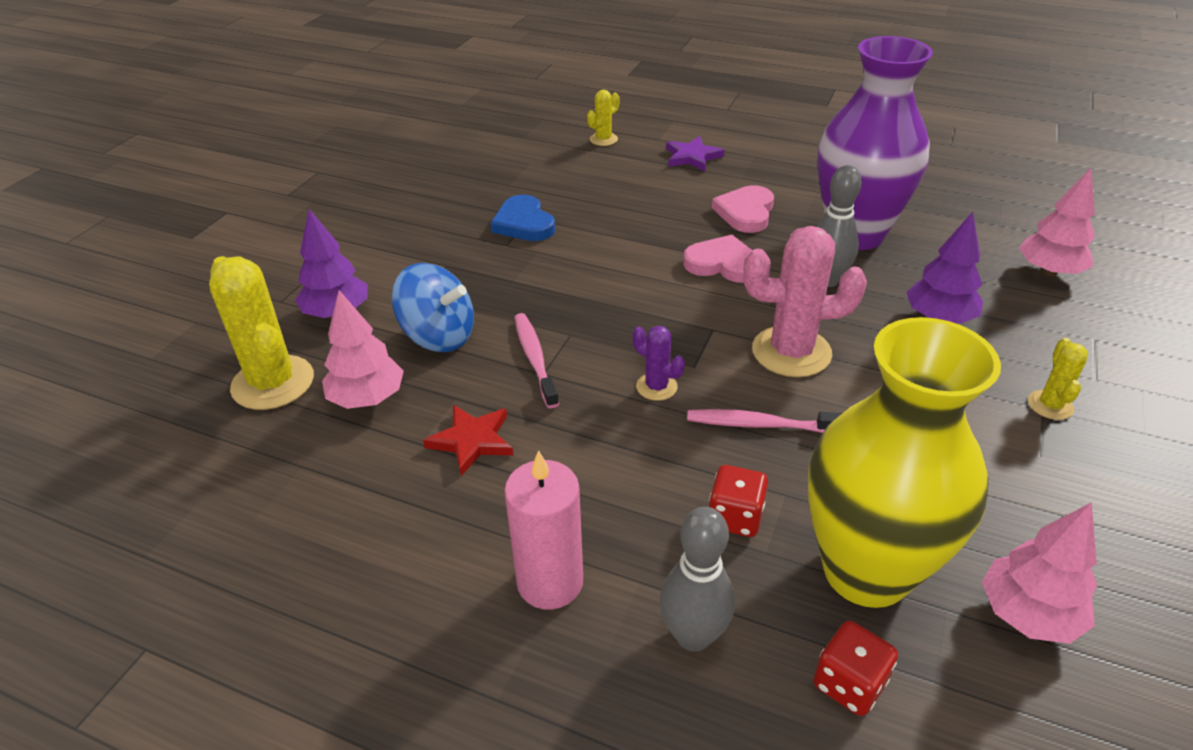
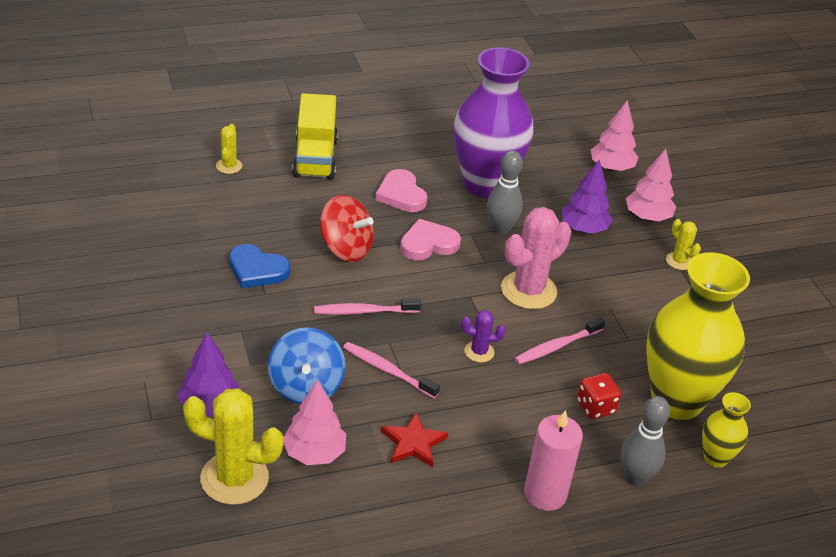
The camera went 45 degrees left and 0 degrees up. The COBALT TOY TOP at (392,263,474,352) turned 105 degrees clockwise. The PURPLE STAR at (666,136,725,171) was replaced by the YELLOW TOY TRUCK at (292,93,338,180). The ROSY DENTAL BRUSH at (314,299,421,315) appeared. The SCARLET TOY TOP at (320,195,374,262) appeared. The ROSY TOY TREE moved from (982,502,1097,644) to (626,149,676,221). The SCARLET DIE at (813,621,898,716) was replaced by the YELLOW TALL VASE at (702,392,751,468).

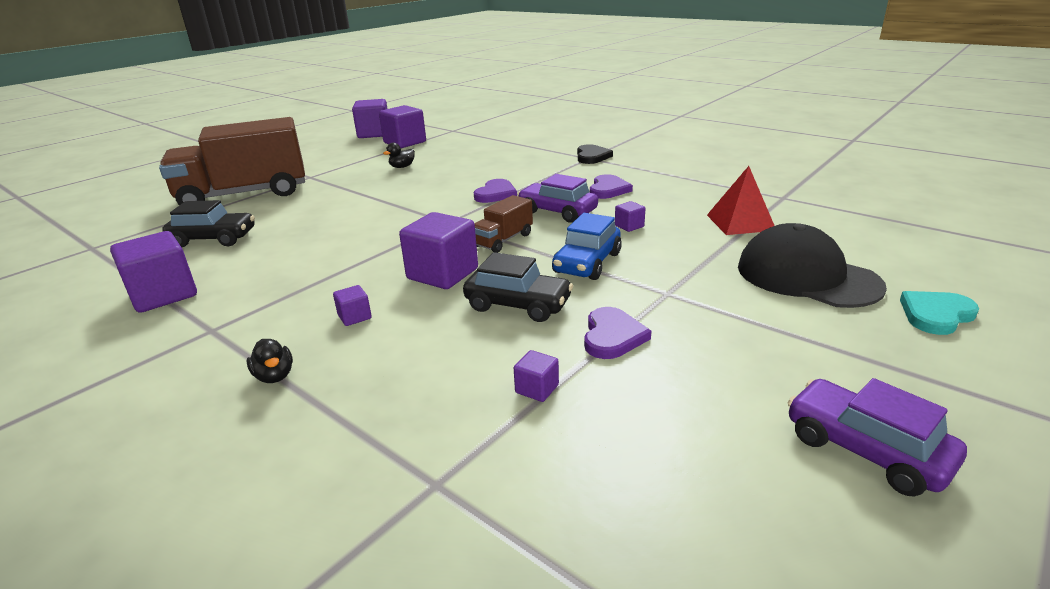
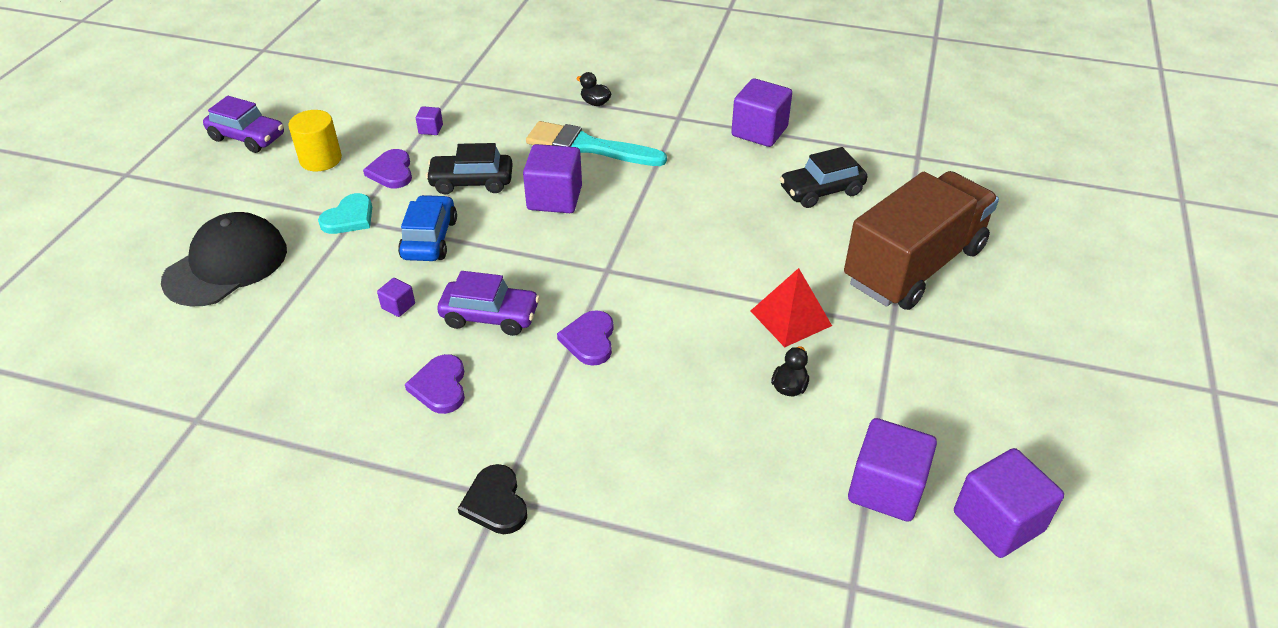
The camera went 155 degrees right and 15 degrees up. The BLACK PEAKED CAP at (738,223,887,308) turned 75 degrees counterclockwise. The YELLOW CYLINDER SHAPE at (289,110,342,171) appeared. The AQUA HEART moved from (900,291,979,335) to (318,193,372,234). The PURPLE BLOCK at (333,285,372,326) was replaced by the AQUA PAINTBRUSH at (526,121,667,166). The SCARLET SOLID PYRAMID moved from (707,166,774,235) to (751,268,832,347). The DARK BROWN TOY TRUCK at (474,195,533,253) disappeared.

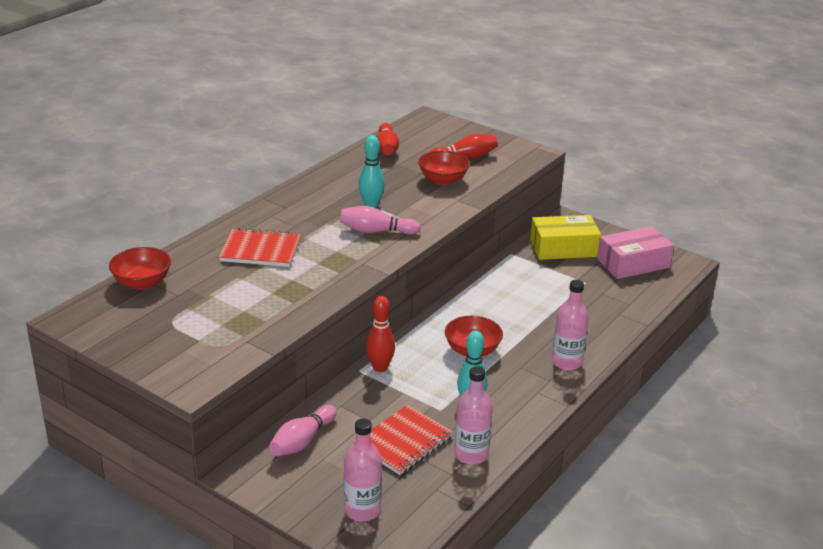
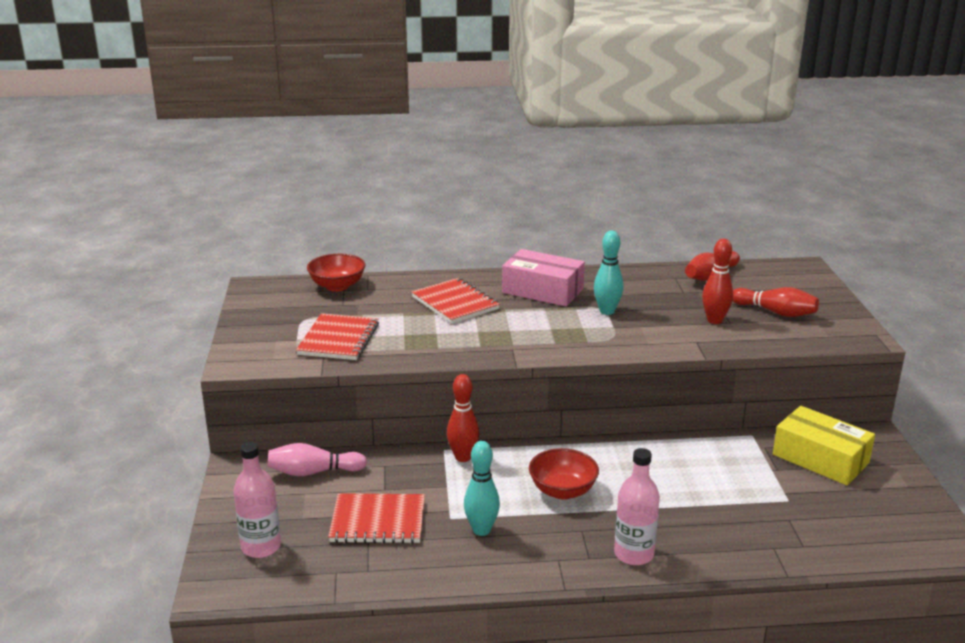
The camera went 50 degrees right and 5 degrees down. The SCARLET EXERCISE BOOK at (296,313,379,360) appeared. The ROSY BOX moved from (597,226,674,279) to (502,249,585,307). The SCARLET DEEP DISH at (418,150,470,185) was replaced by the SCARLET TENPIN at (702,239,733,324). The ROSY TENPIN at (340,206,420,235) disappeared. The ROSY BOTTLE at (454,366,493,465) disappeared.

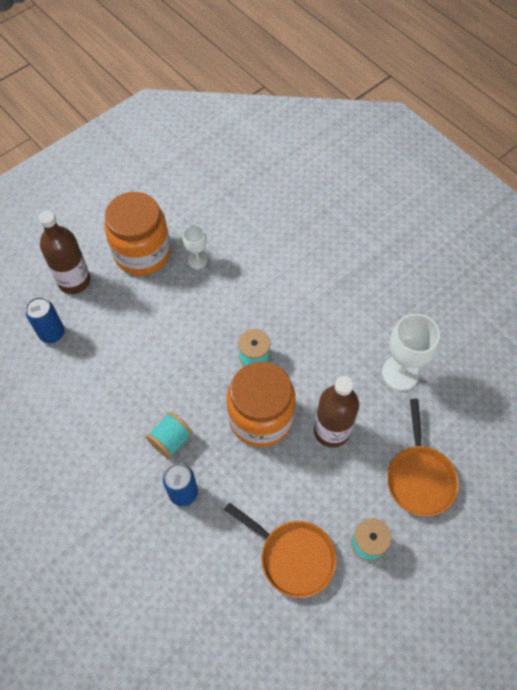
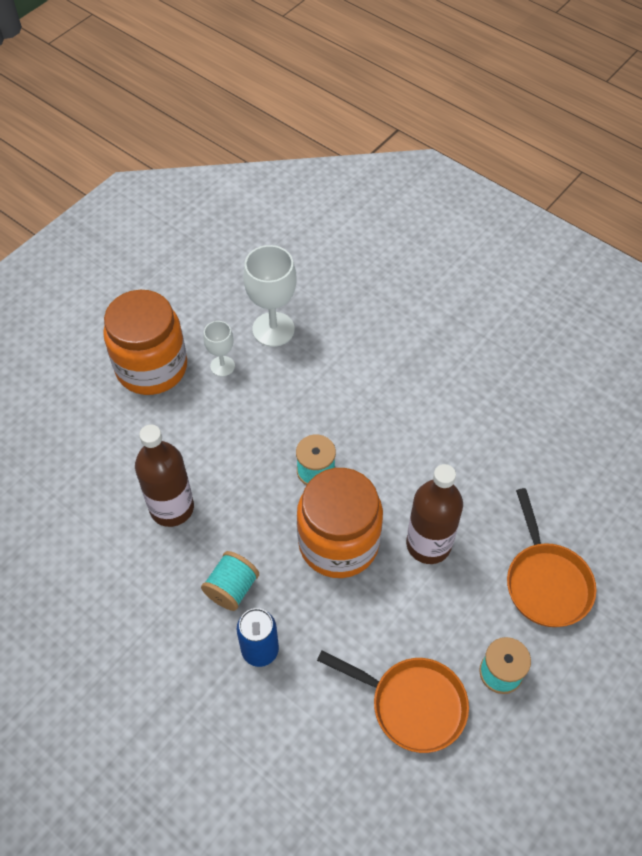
The camera went 10 degrees left and 5 degrees down. The DARK BROWN BOTTLE moved from (39,210,90,294) to (135,425,194,527). The WHITE CHALICE moved from (382,314,440,391) to (243,245,297,347). The COBALT CAN at (26,297,65,343) disappeared.

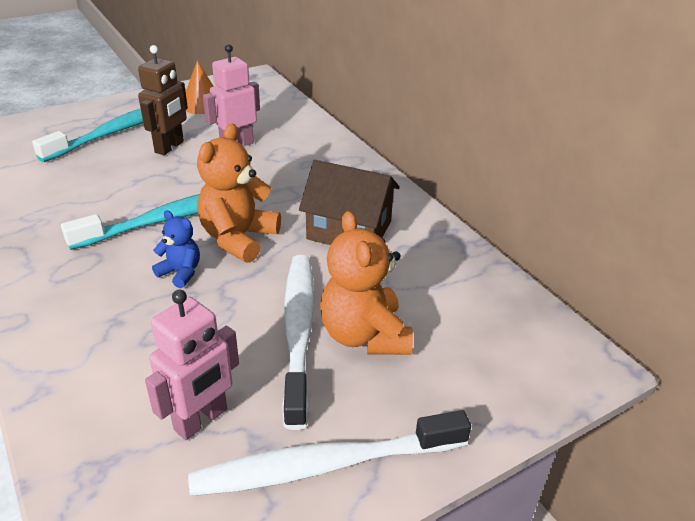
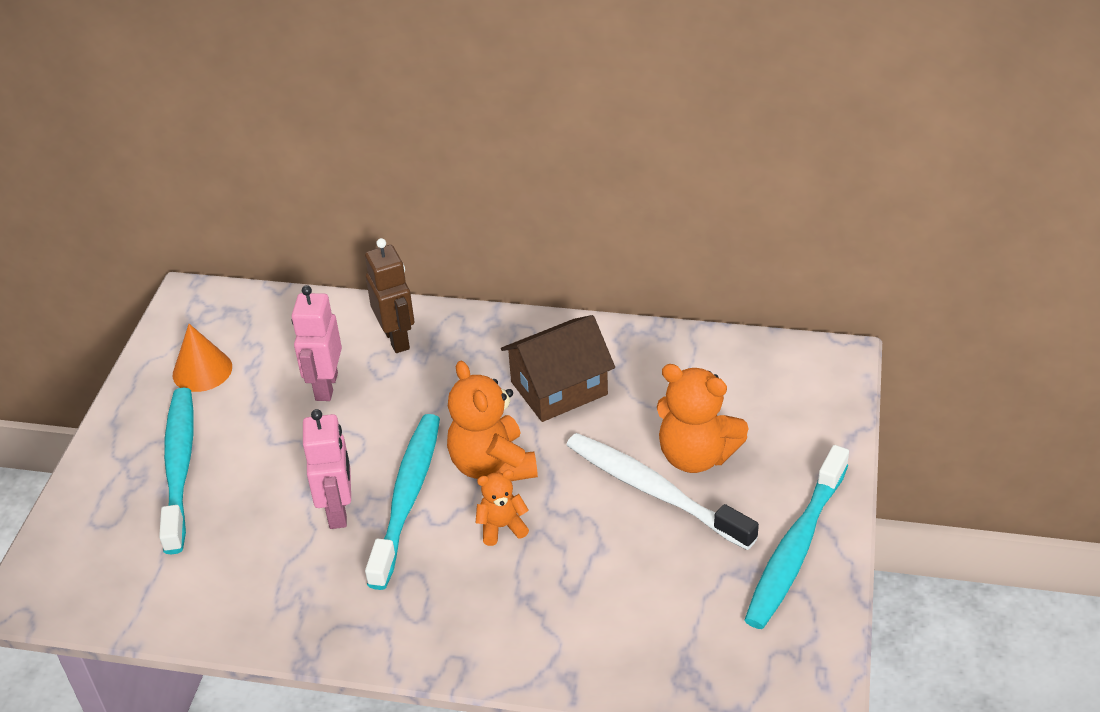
The camera went 45 degrees left and 5 degrees up. The ROSY ROBOT moved from (145,290,239,440) to (303,409,351,529). The DARK BROWN ROBOT moved from (138,45,188,155) to (365,238,414,353). The COBALT TEDDY at (152,210,200,288) became the ORANGE-COLOURED TEDDY at (476,470,529,546). The WHITE DENTAL BRUSH at (188,410,471,496) became the AQUA DENTAL BRUSH at (744,445,849,629).

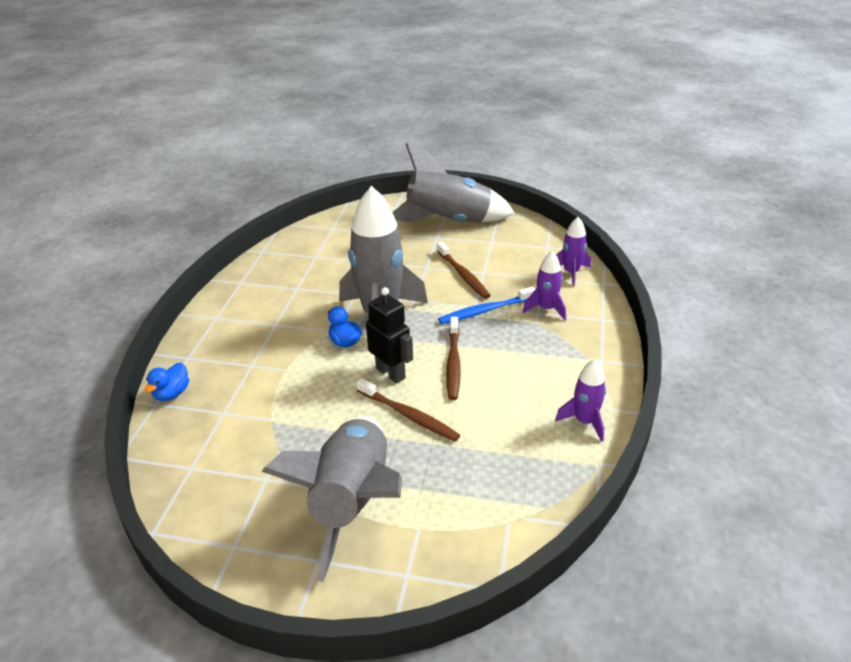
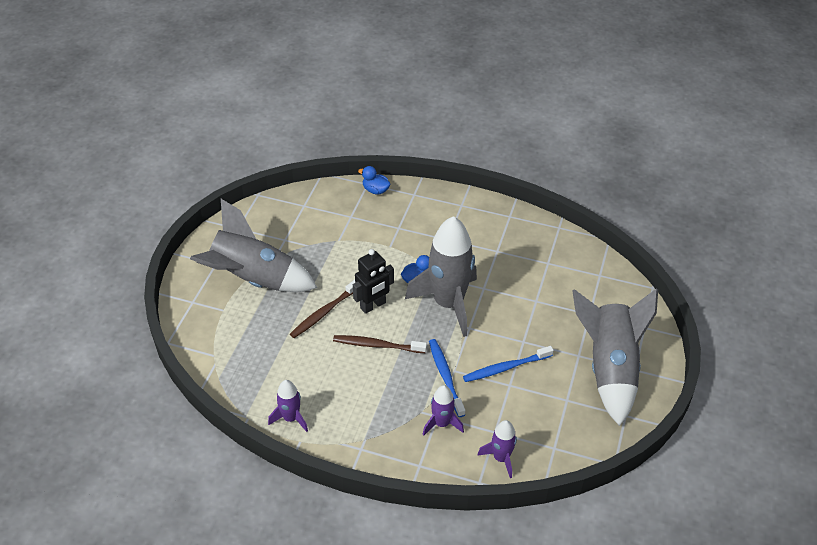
The camera went 95 degrees right and 10 degrees up. The DARK BROWN DENTAL BRUSH at (436,241,491,299) became the COBALT DENTAL BRUSH at (463,346,554,382).

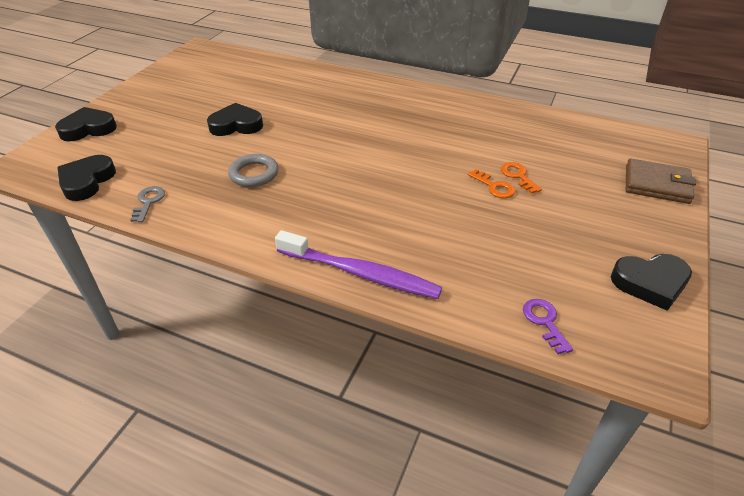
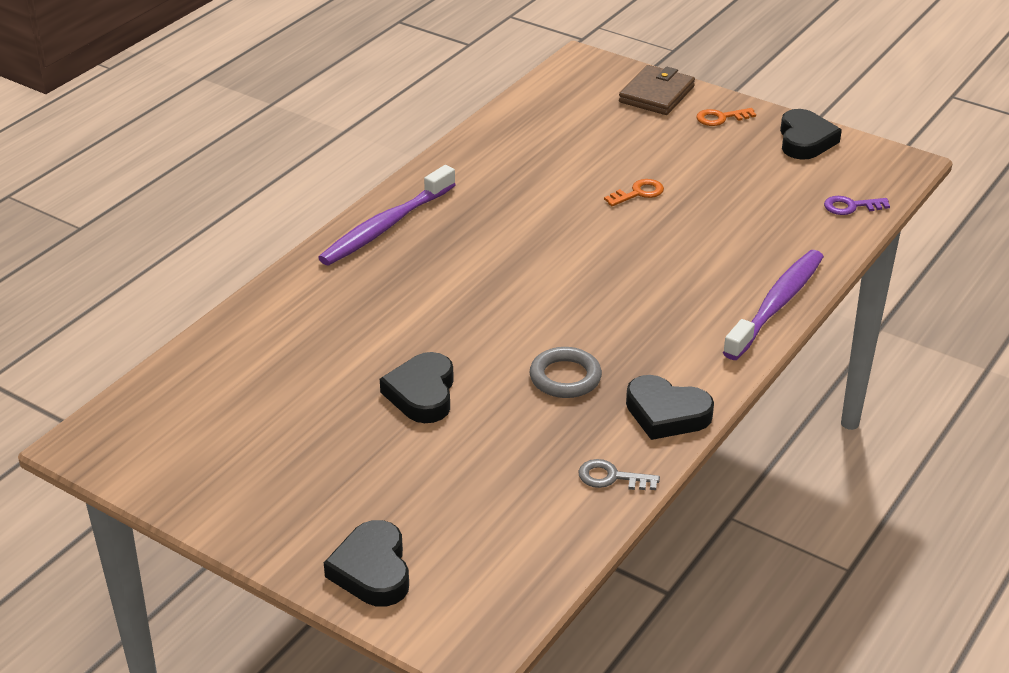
The camera went 80 degrees left and 5 degrees down. The PURPLE DENTAL BRUSH at (318,165,456,265) appeared. The BLACK HEART moved from (57,155,116,201) to (626,375,714,440). The ORANGE-COLOURED LATCHKEY moved from (501,162,542,194) to (696,108,756,126).

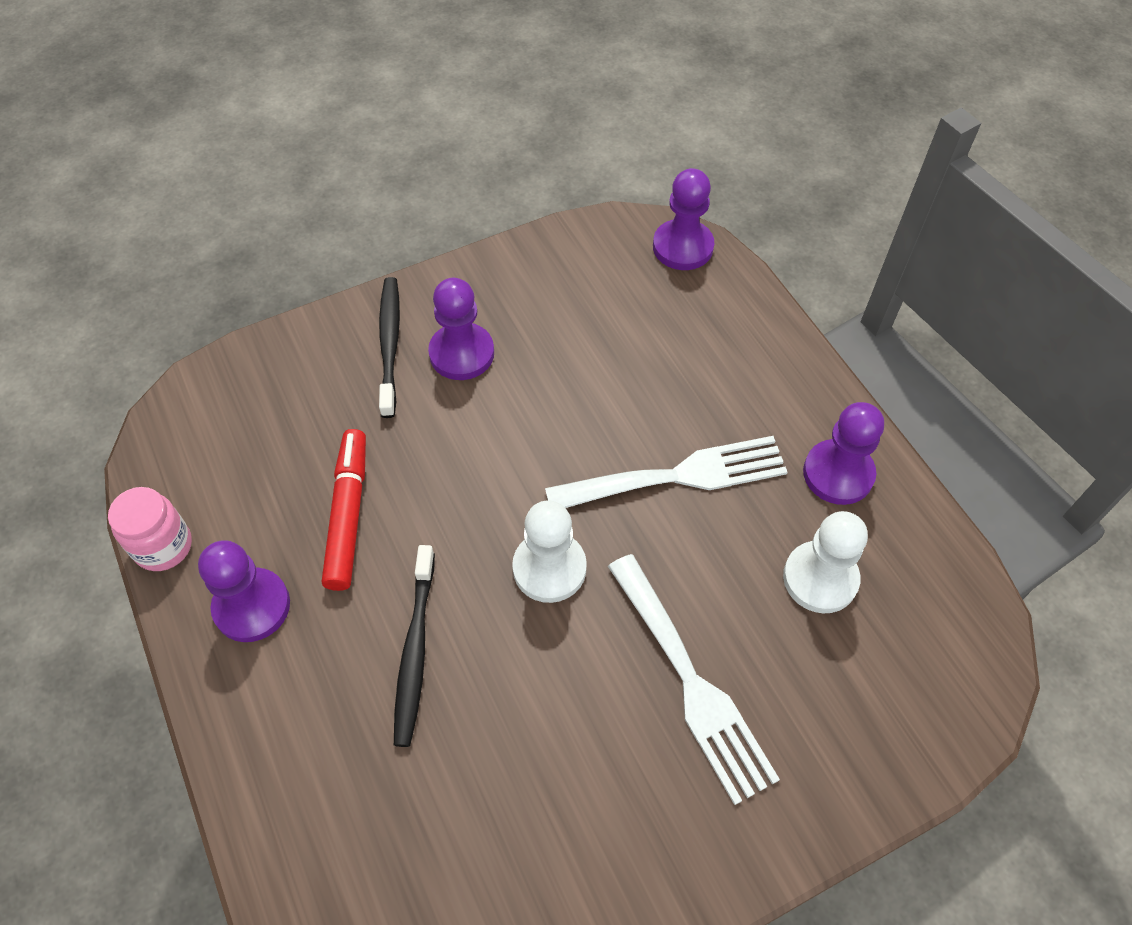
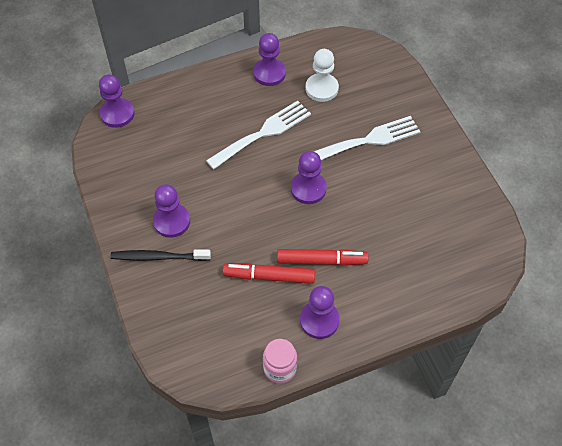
The camera went 85 degrees left and 0 degrees up. The WHITE FORK at (545,436,788,508) turned 60 degrees clockwise. The SCARLET MARKER at (277,249,369,266) appeared. The WHITE GAME PAWN at (512,500,587,603) became the PURPLE GAME PAWN at (291,151,327,204). The BLACK DENTAL BRUSH at (394,545,435,747) disappeared.

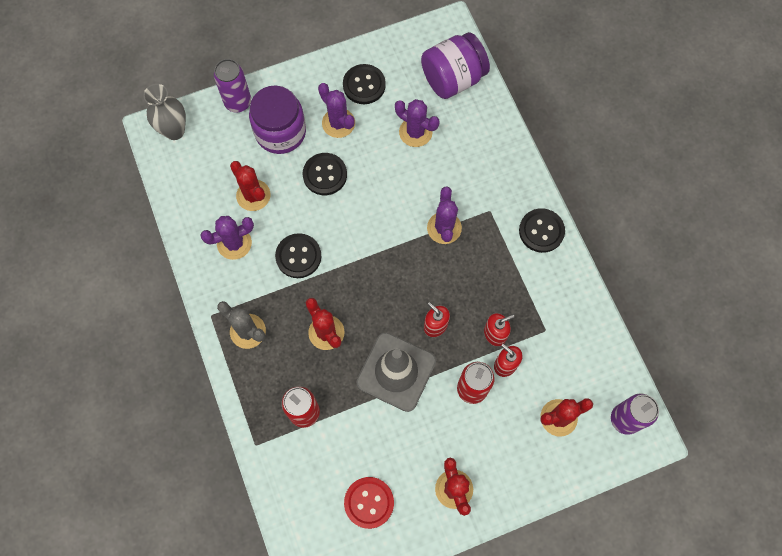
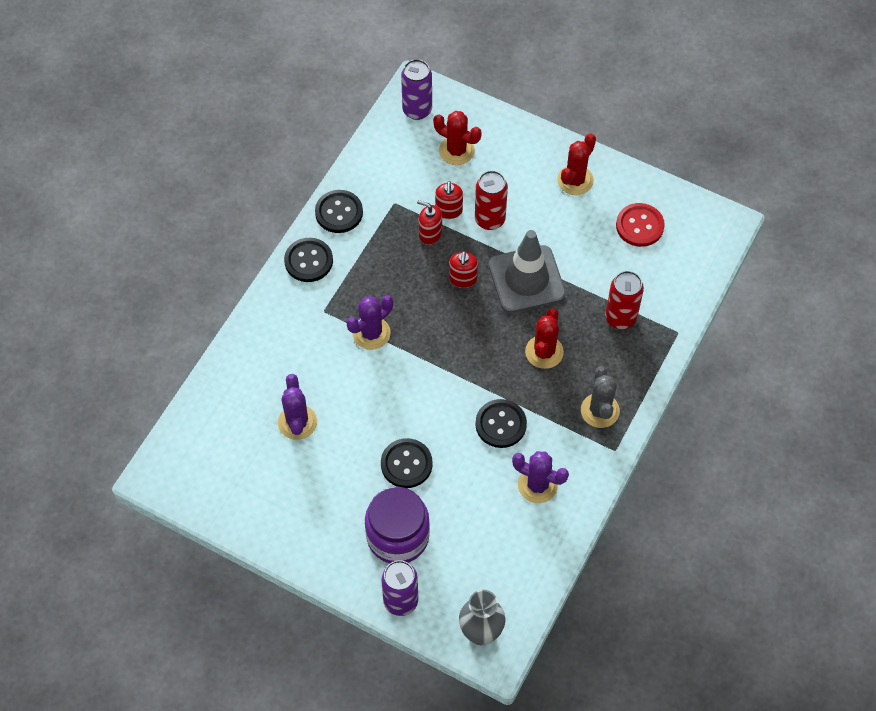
The camera went 130 degrees left and 10 degrees down. The BLACK BUTTON moved from (343,64,386,104) to (315,190,363,233). The SCARLET SAGUARO CACTUS at (230,161,270,211) disappeared. The PURPLE SAGUARO CACTUS at (318,83,355,138) disappeared. The PURPLE JAM JAR at (421,32,490,99) disappeared.

